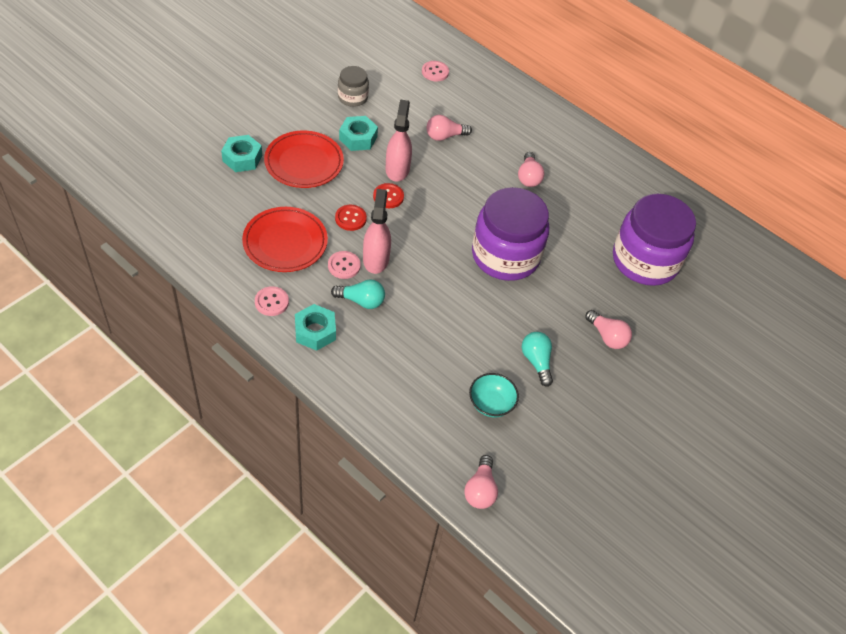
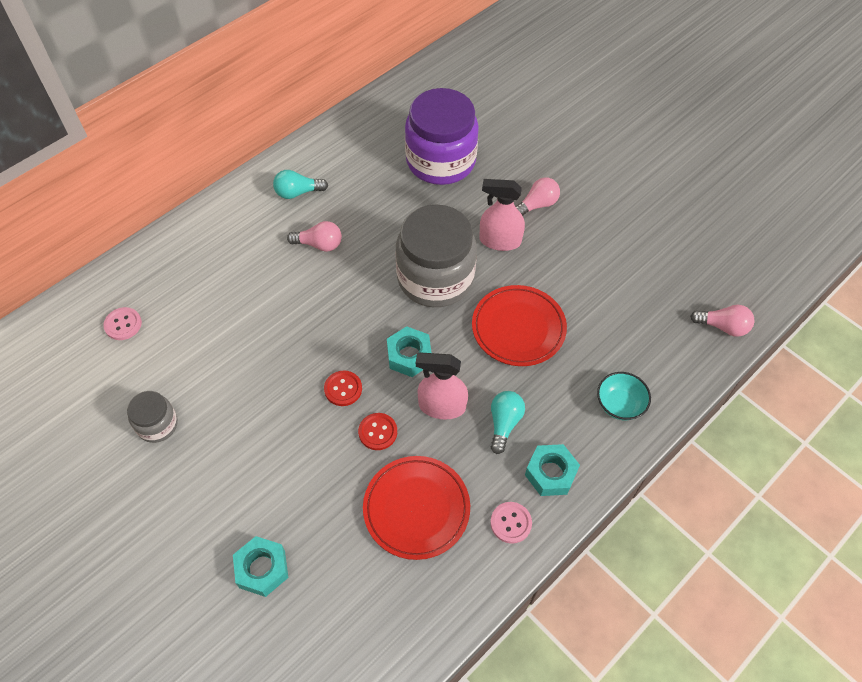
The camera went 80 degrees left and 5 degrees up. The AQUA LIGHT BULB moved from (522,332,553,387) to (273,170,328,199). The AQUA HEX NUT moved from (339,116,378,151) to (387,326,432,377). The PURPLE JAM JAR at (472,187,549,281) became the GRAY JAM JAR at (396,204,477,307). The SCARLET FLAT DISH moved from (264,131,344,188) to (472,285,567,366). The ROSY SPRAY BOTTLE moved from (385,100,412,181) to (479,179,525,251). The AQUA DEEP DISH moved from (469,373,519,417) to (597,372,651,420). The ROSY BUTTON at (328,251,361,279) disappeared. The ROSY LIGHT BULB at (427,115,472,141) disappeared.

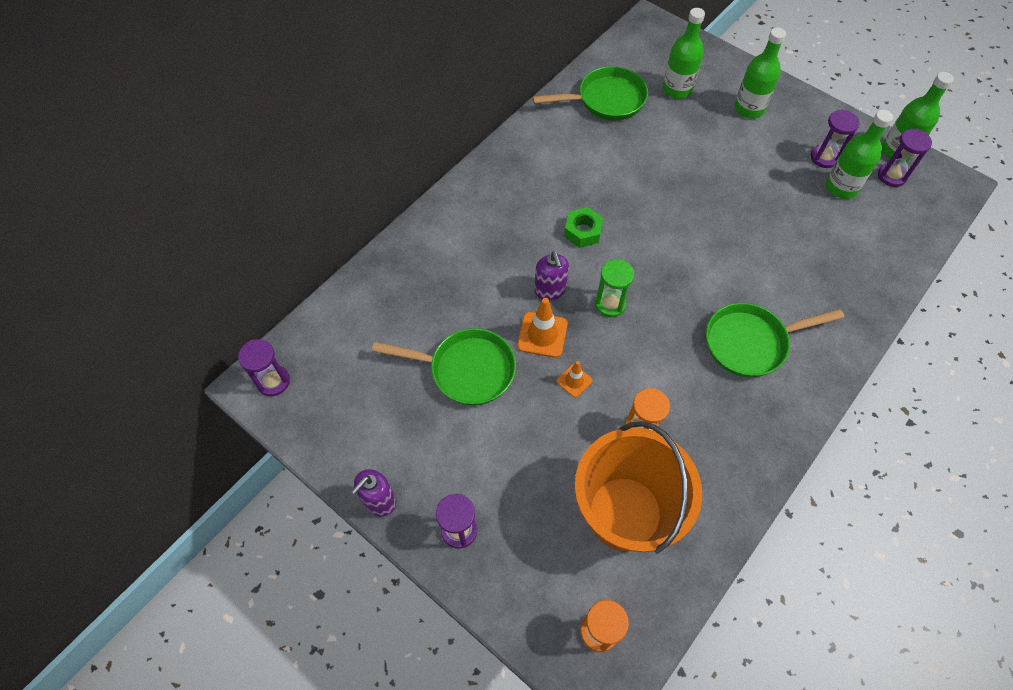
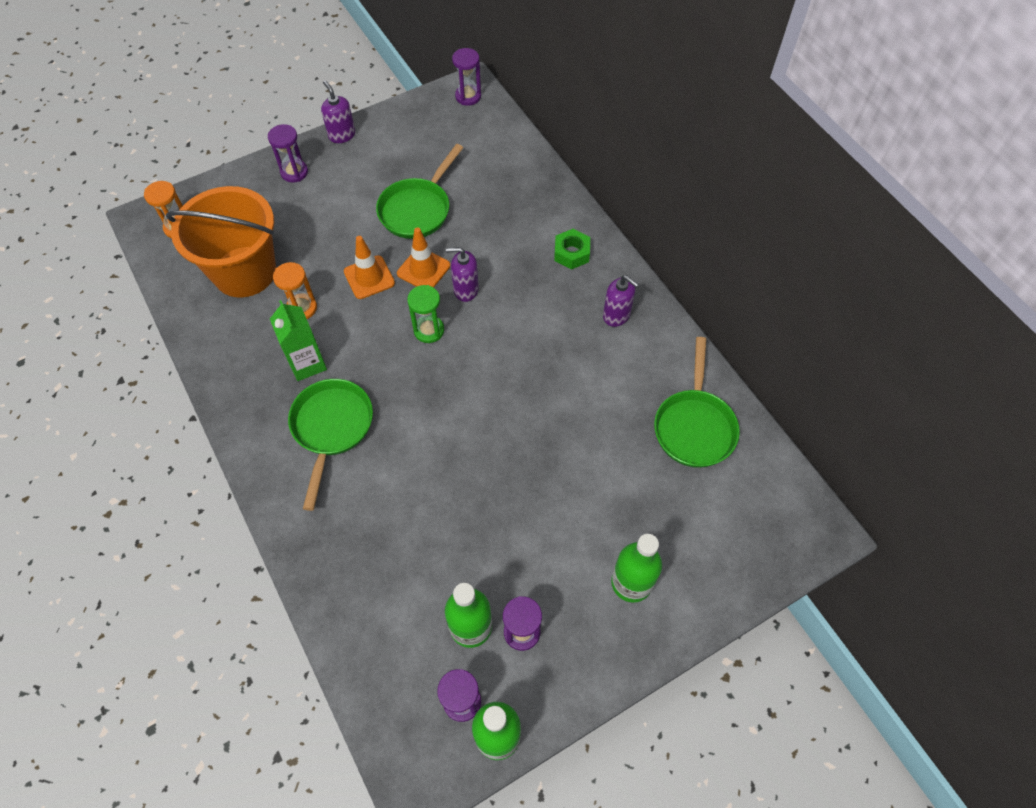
The camera went 110 degrees right and 0 degrees up. The LEAF-GREEN CARTON at (270,300,327,381) appeared. The ORANGE-COLOURED ROAD CONE at (556,361,593,398) changed to 1.67 times the size. The LEAF-GREEN HEX NUT moved from (564,207,604,248) to (554,229,590,270). The PURPLE SOAP PUMP at (603,275,639,327) appeared. The LEAF-GREEN BOTTLE at (663,8,705,99) disappeared.

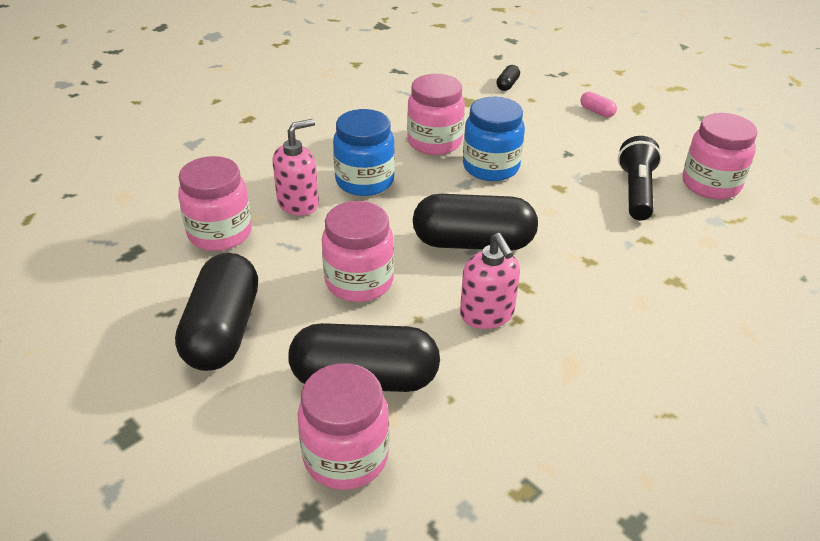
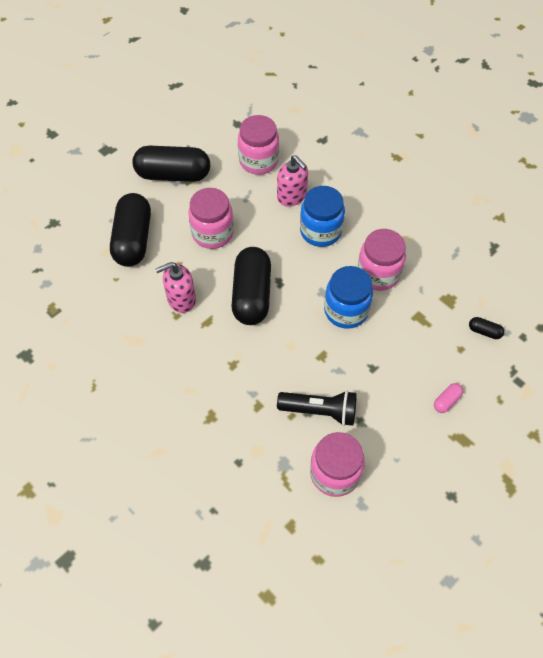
The camera went 90 degrees right and 20 degrees up. The ROSY JAM JAR at (298,363,389,490) disappeared.

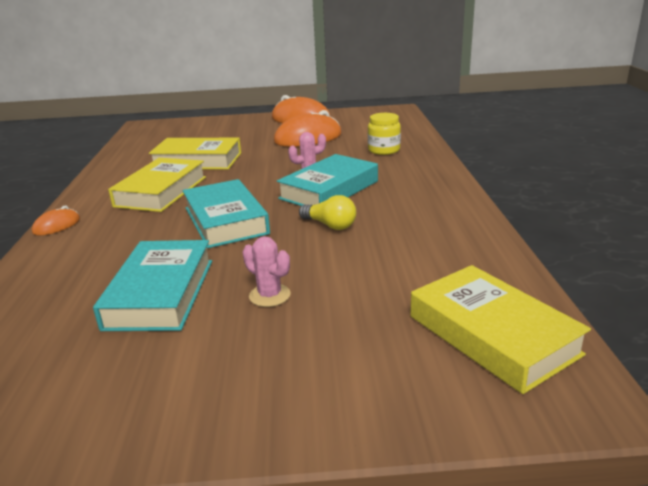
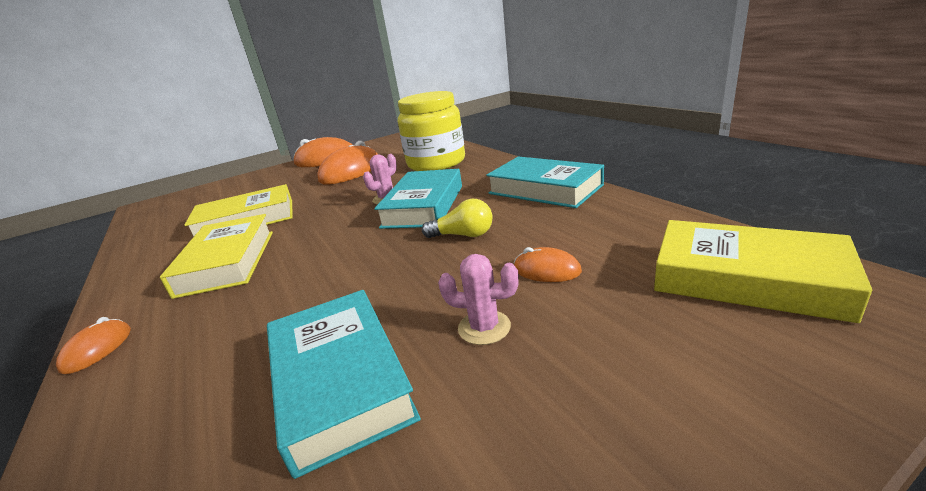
The camera went 25 degrees left and 0 degrees up. The YELLOW JAM JAR at (368,113,401,155) changed to 1.91 times the size. The AQUA HARDCOVER moved from (183,179,270,248) to (486,156,604,208). The ORANGE-COLOURED PC MOUSE at (514,247,582,282) appeared.

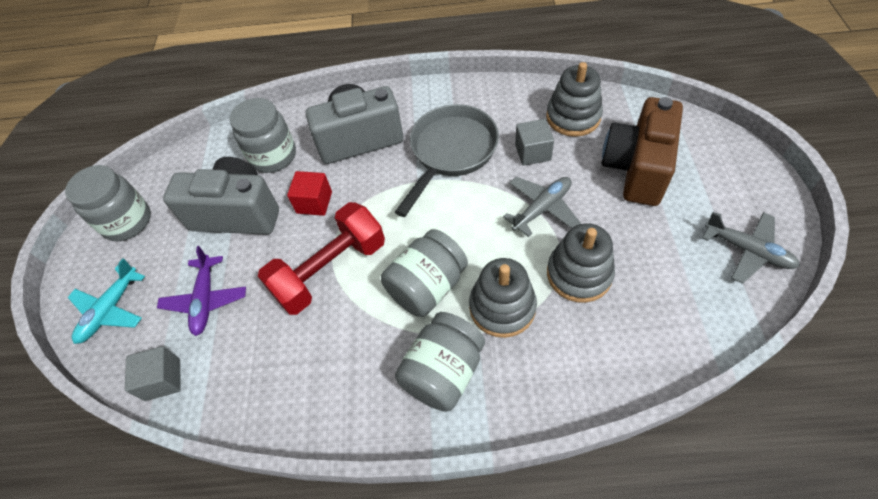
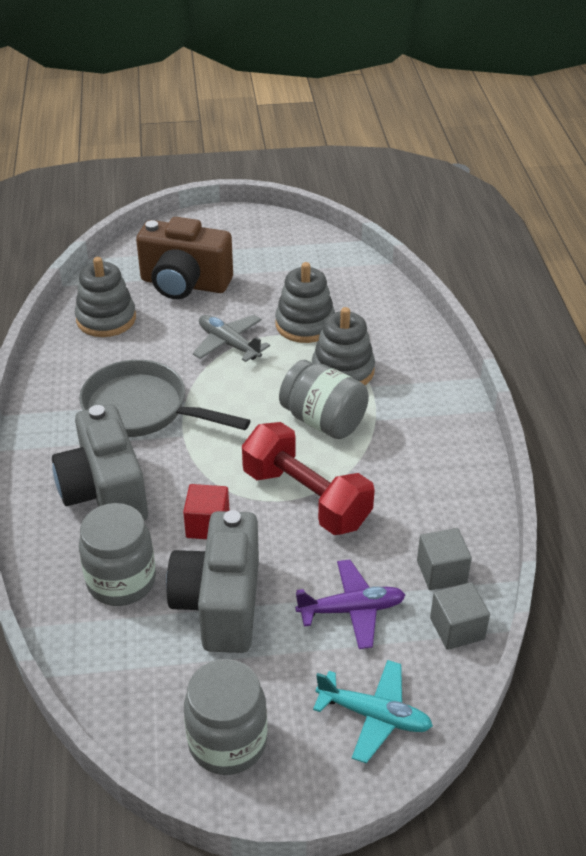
The camera went 100 degrees left and 15 degrees down. The GRAY BLOCK moved from (515,119,554,166) to (417,528,472,590). The GRAY JAM JAR at (395,312,485,412) disappeared. The GRAY PLANE at (702,212,800,284) disappeared.

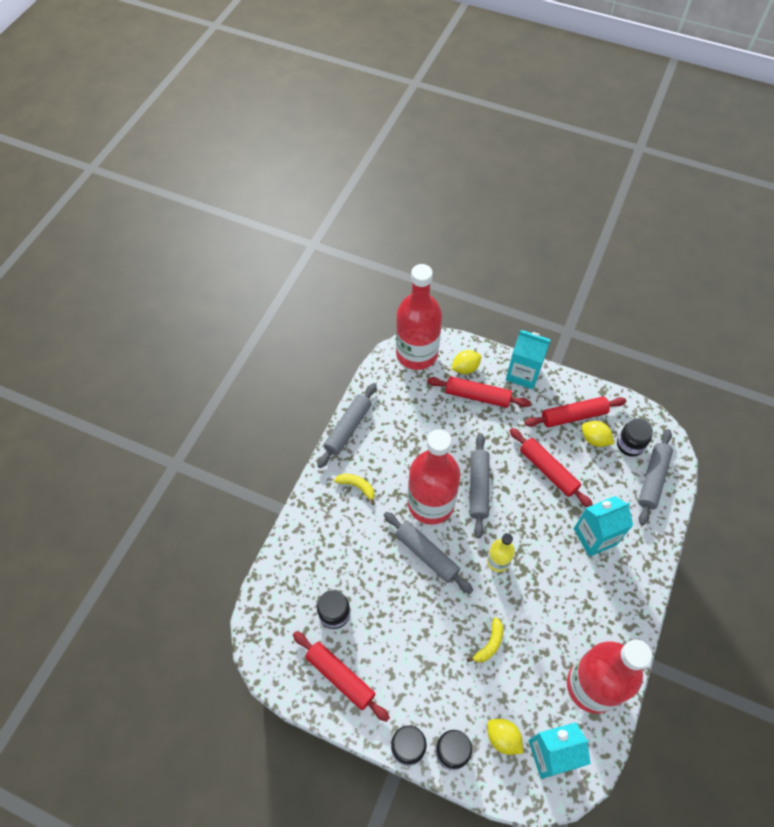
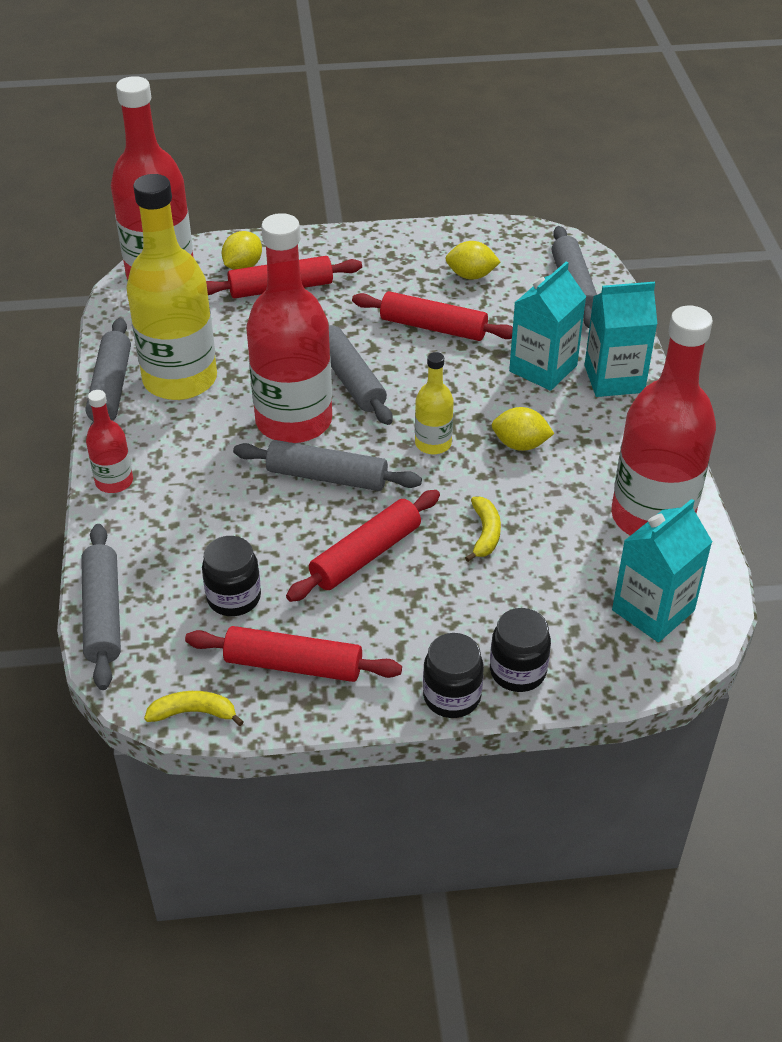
The camera went 30 degrees left and 15 degrees down. The GRAY PASTRY ROLLER at (81,524,121,690) appeared. The SCARLET BOTTLE at (86,390,133,493) appeared. The YELLOW BOTTLE at (126,174,217,400) appeared. The YELLOW TOY BANANA moved from (334,474,375,505) to (144,691,244,726). The SCARLET PASTRY ROLLER moved from (525,397,626,427) to (286,490,440,602). The YELLOW LEMON moved from (487,719,523,755) to (492,407,554,451). The AQUA CARTON moved from (506,330,551,389) to (584,282,657,397). The BLACK JAM JAR at (617,418,653,457) disappeared.

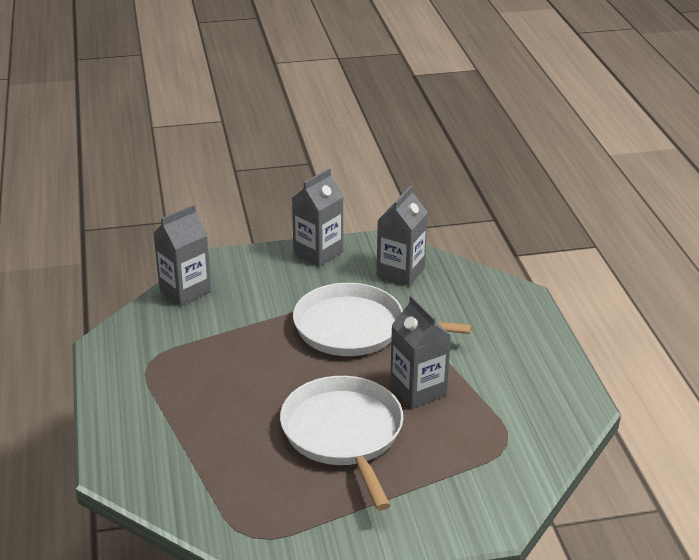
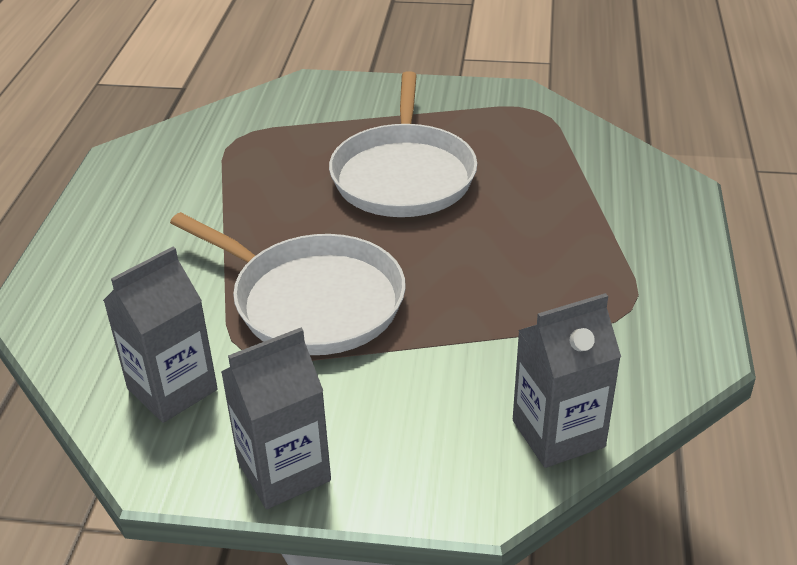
The camera went 160 degrees left and 5 degrees up. The GRAY CARTON at (390,295,451,408) disappeared.

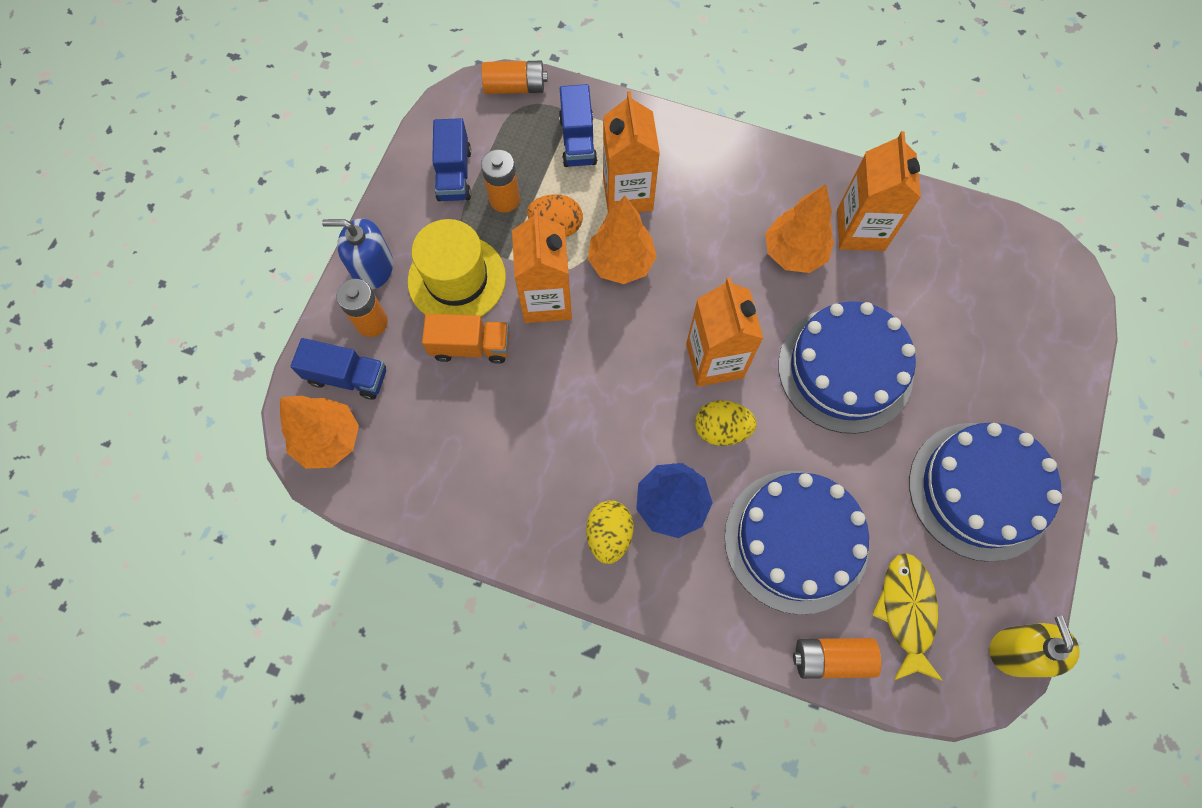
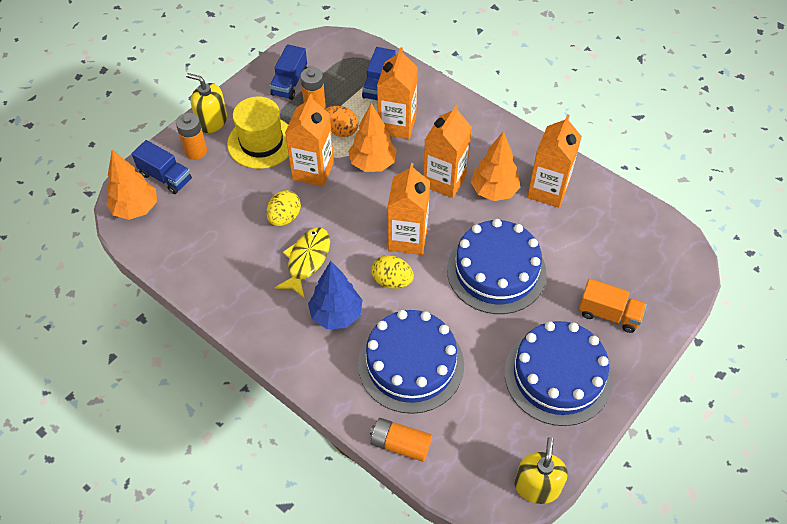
The camera went 20 degrees right and 15 degrees down. The COBALT SOAP PUMP at (322,219,393,290) became the YELLOW SOAP PUMP at (186,73,227,133). The YELLOW TOY EGG moved from (586,500,634,564) to (266,190,301,226). The YELLOW FISH FIGURE moved from (872,553,943,681) to (275,227,330,298). The ORANGE-COLOURED CARTON at (423,105,472,198) appeared. The ORANGE-COLOURED TOY TRUCK moved from (422,314,510,364) to (578,279,647,333). The ORANGE-COLOURED POWER CELL at (482,61,547,94) disappeared.

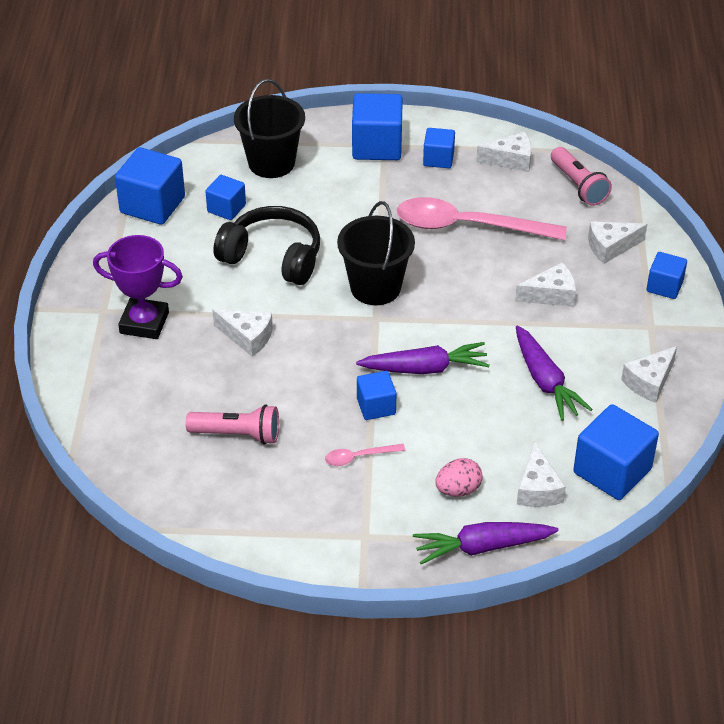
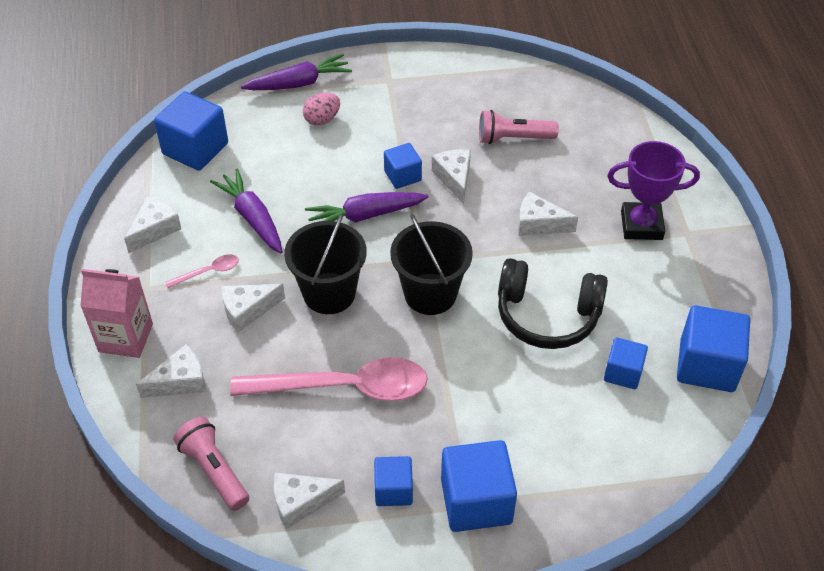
The camera went 170 degrees right and 5 degrees up. The COBALT BLOCK at (647,252,687,299) was replaced by the ROSY CARTON at (80,269,153,358). The ROSY TABLESPOON moved from (325,444,405,466) to (165,254,239,288). The BLACK PAIL moved from (234,79,305,178) to (284,212,367,314). The WHITE PIECE OF CHEESE moved from (517,441,566,507) to (432,149,471,204).

